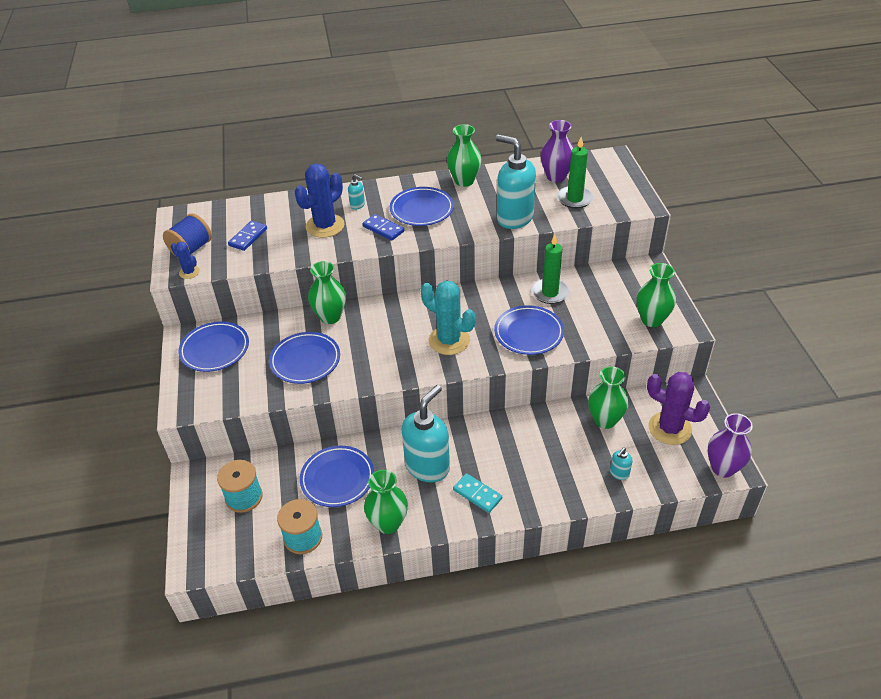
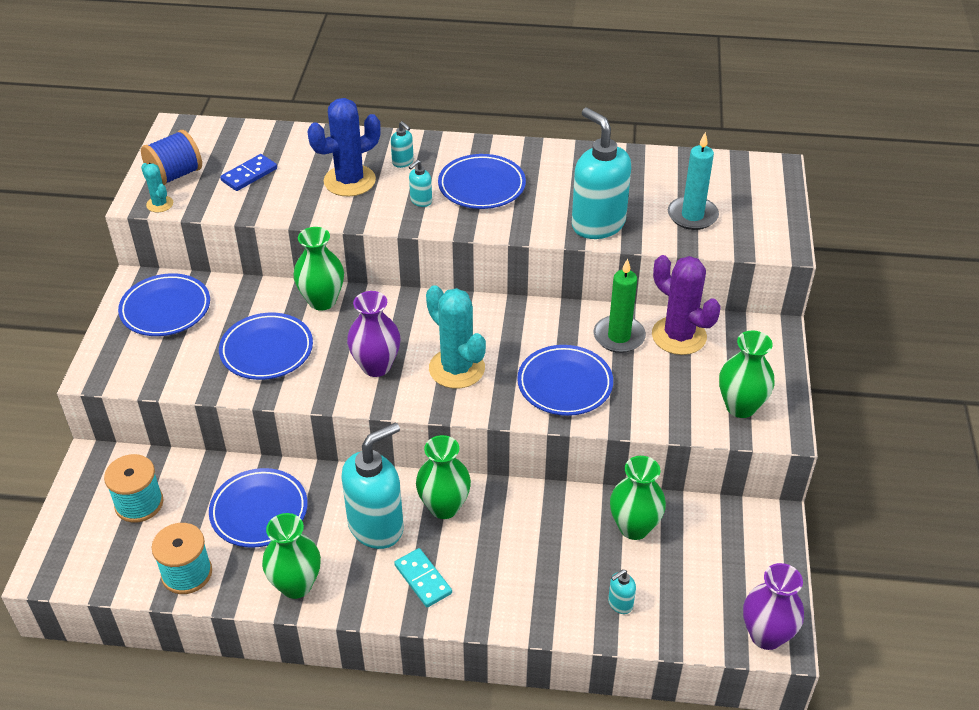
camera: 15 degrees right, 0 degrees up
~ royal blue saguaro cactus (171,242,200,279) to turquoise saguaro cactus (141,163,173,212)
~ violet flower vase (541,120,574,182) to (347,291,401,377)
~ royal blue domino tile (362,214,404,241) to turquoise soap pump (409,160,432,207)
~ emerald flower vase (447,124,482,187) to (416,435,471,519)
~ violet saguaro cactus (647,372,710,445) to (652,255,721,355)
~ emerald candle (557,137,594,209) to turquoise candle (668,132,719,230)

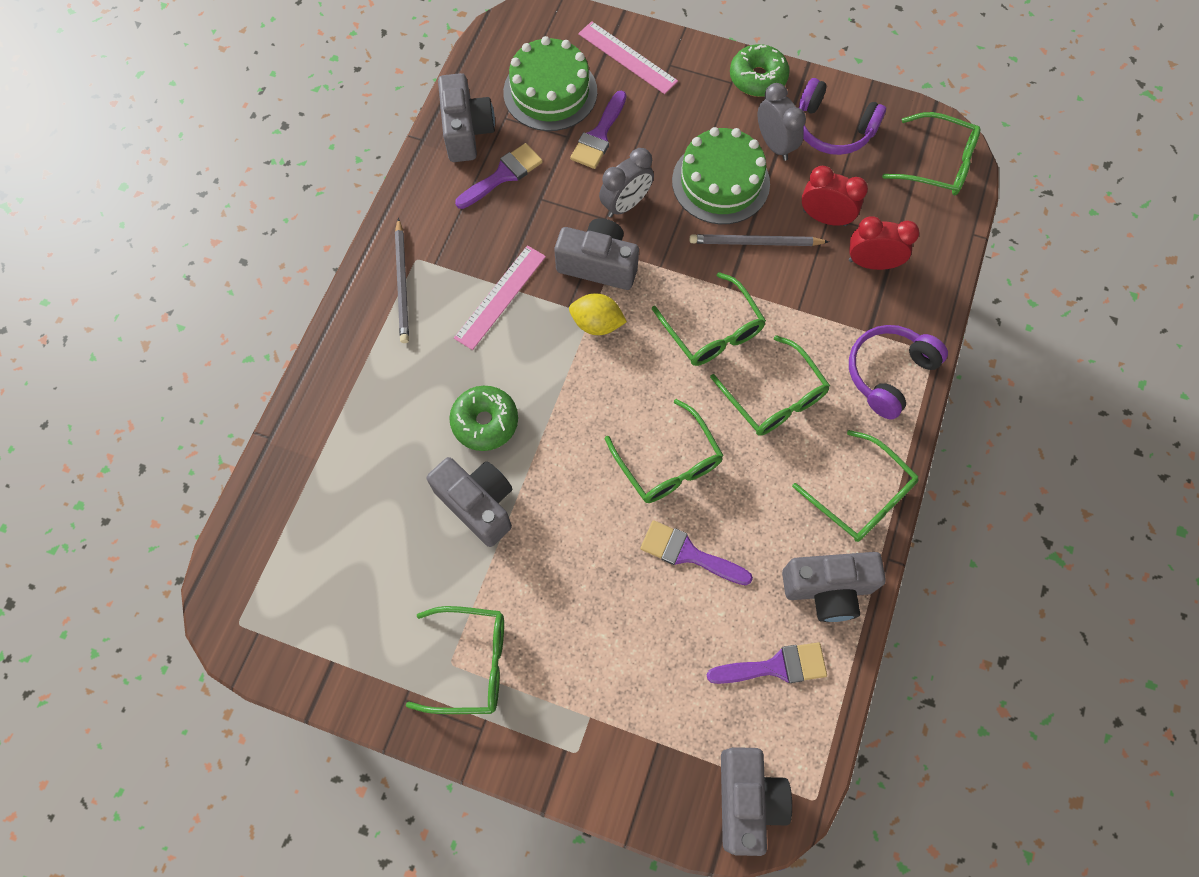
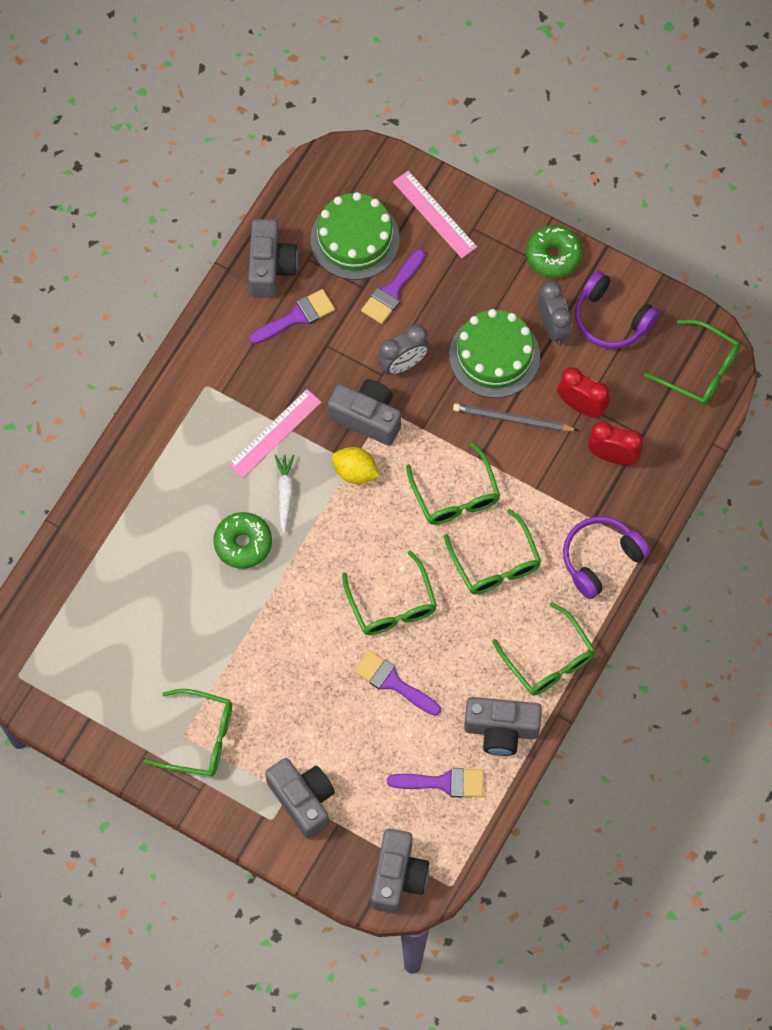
camera: 10 degrees right, 0 degrees up
~ gray photo camera (427,457,512,547) to (265,758,335,839)
+ snow-white carrot (275,455,294,534)
- gray lead pencil (395,218,409,343)

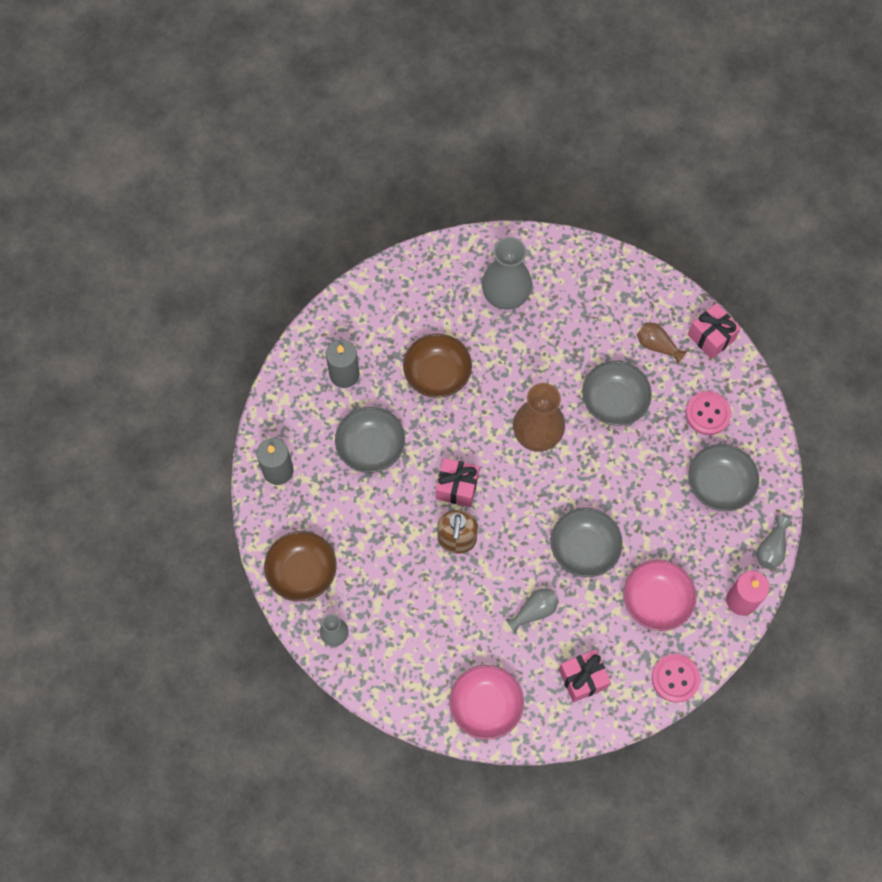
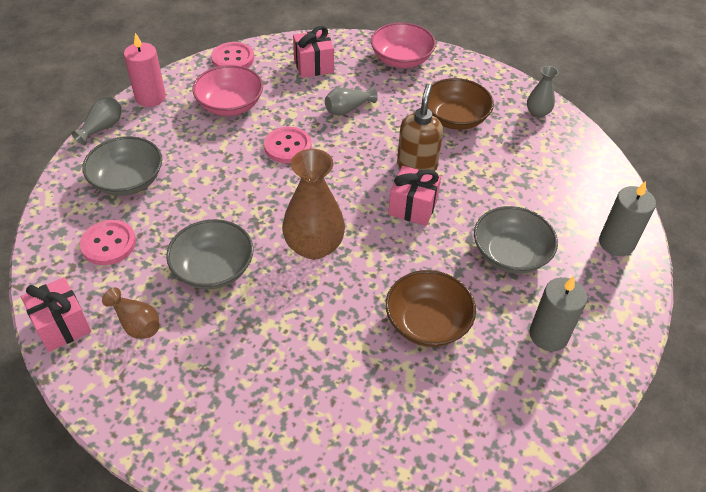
camera: 175 degrees left, 20 degrees down
~ gray serving bowl (551,508,623,577) to pink shirt button (264,127,312,163)
~ dark brown serving bowl (264,531,337,601) to (428,78,494,130)
- gray flower vase (482,237,532,309)

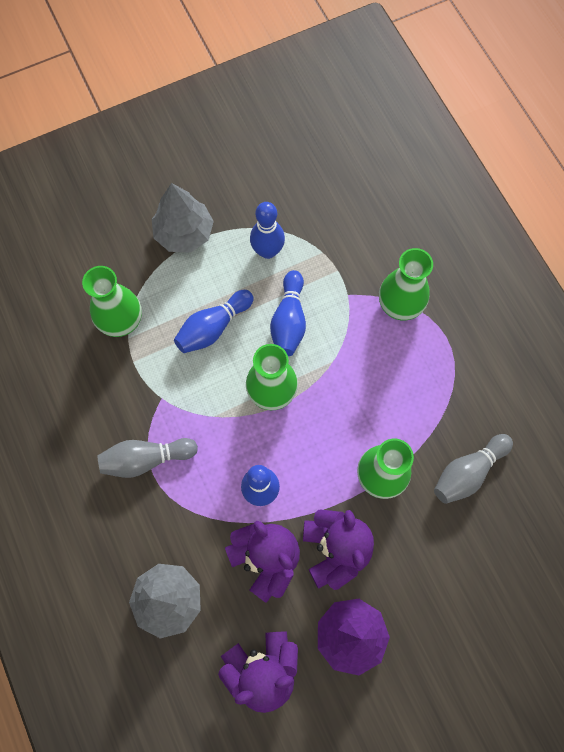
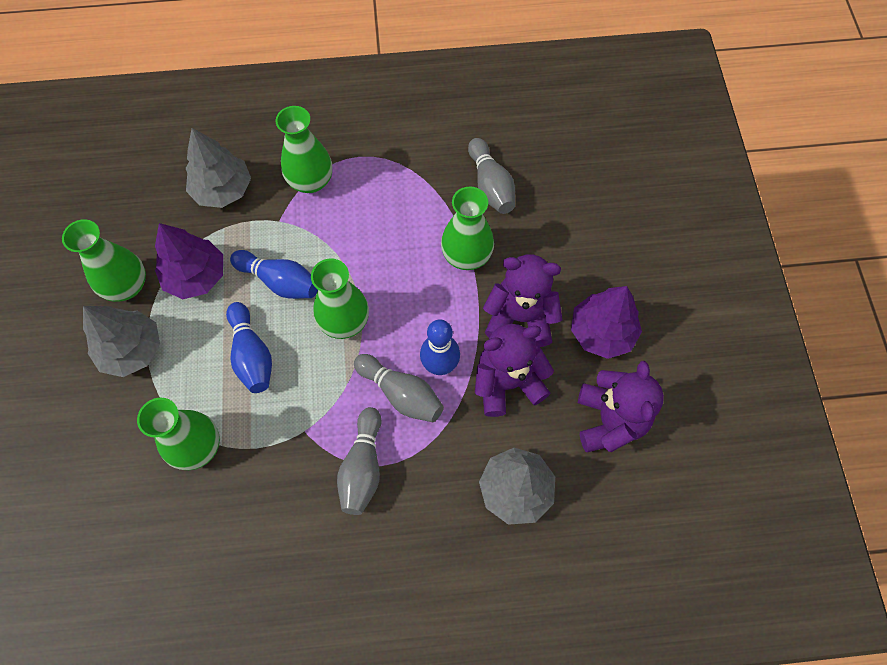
camera: 70 degrees left, 5 degrees down
+ emerald flower vase (62,219,146,302)
~ royal blue skittle (250,202,285,259) to violet toy tree (155,223,223,299)
+ gray toy tree (186,128,251,208)
+ gray skittle (354,354,444,422)

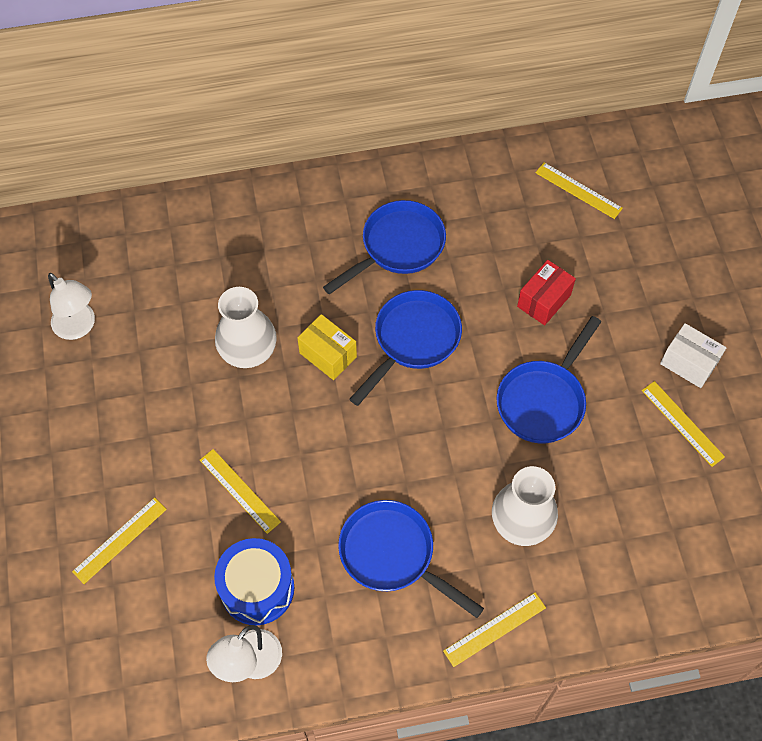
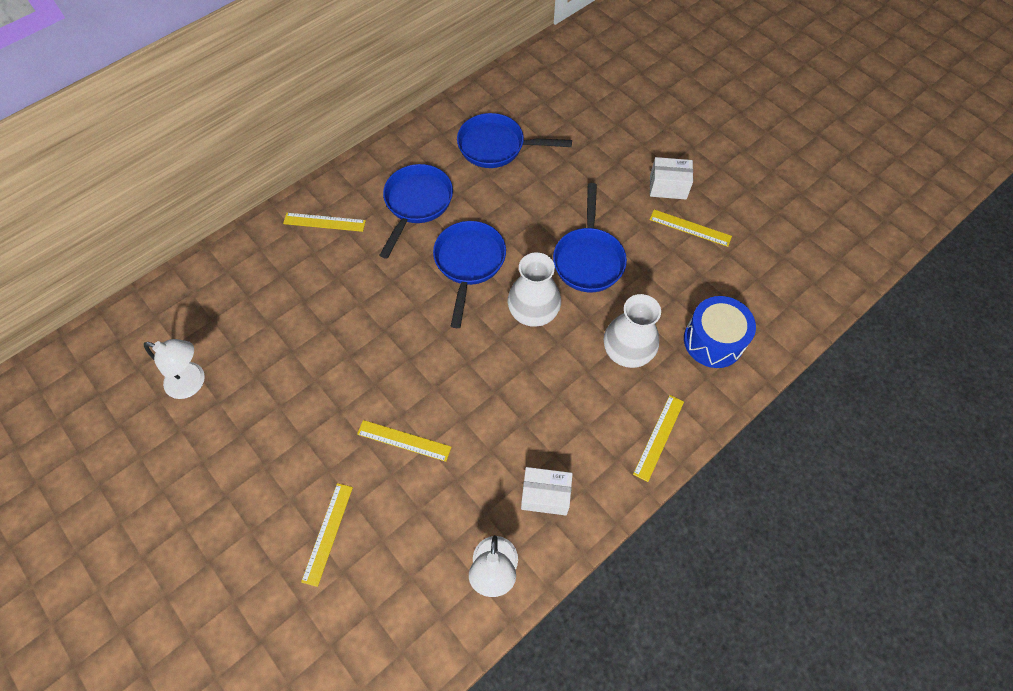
camera: 30 degrees left, 0 degrees up
~ golden measuring stick (535,162,623,219) to (283,213,366,232)
~ royal blue pan (338,500,484,618) to (457,113,572,168)
~ snow-white flower vase (215,287,277,368) to (508,252,561,327)
+ snow-white box (521,467,573,515)
~ royal blue drum (214,538,294,625) to (684,296,756,368)
- golden box (297,314,357,380)
- crimson box (517,260,576,325)

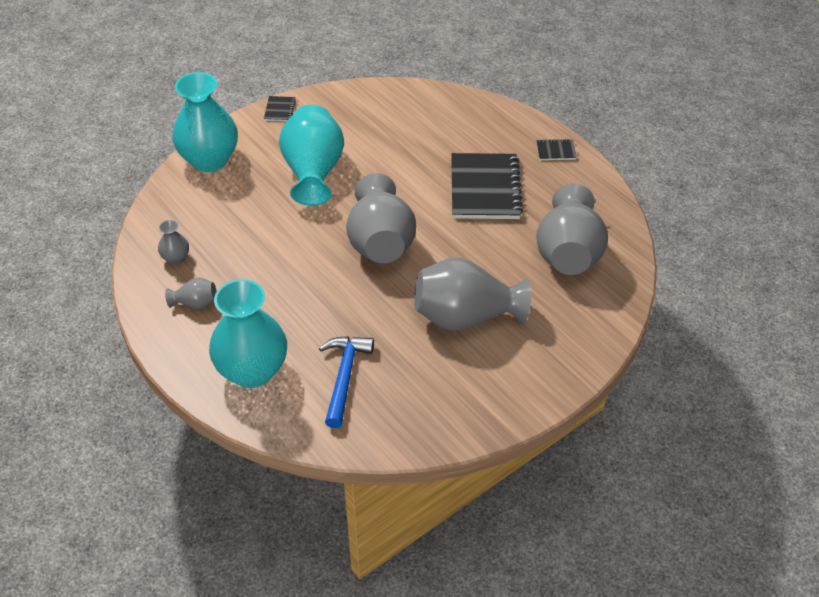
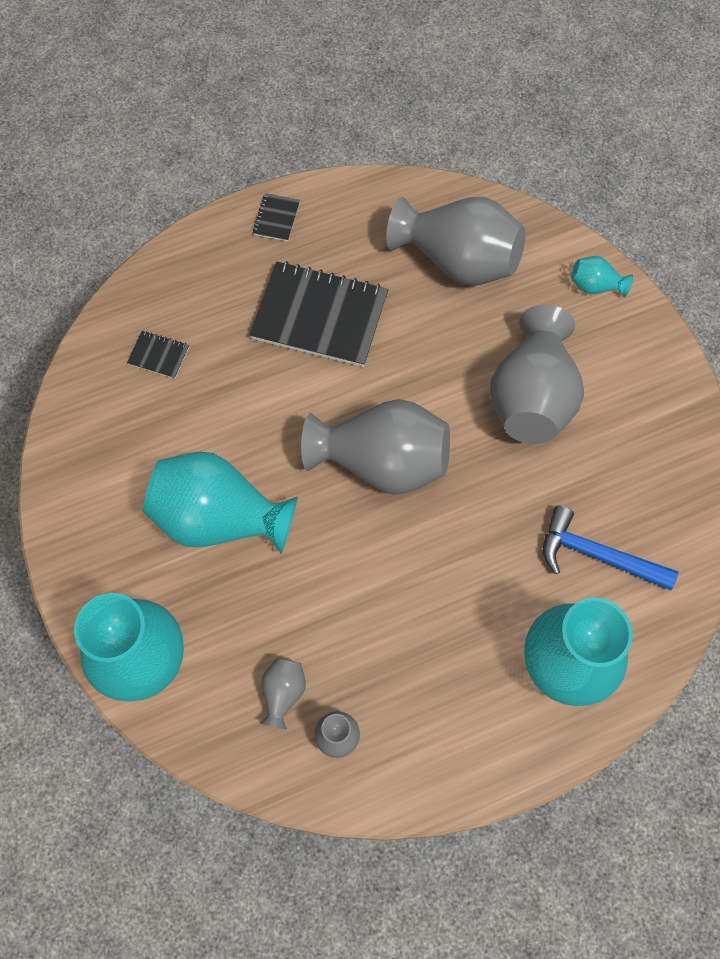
camera: 75 degrees left, 20 degrees up
~ jet-black notebook (264,96,296,121) to (127,331,189,379)
~ gray flower vase (165,278,217,309) to (260,658,306,729)
+ turquoise flower vase (571,256,633,297)

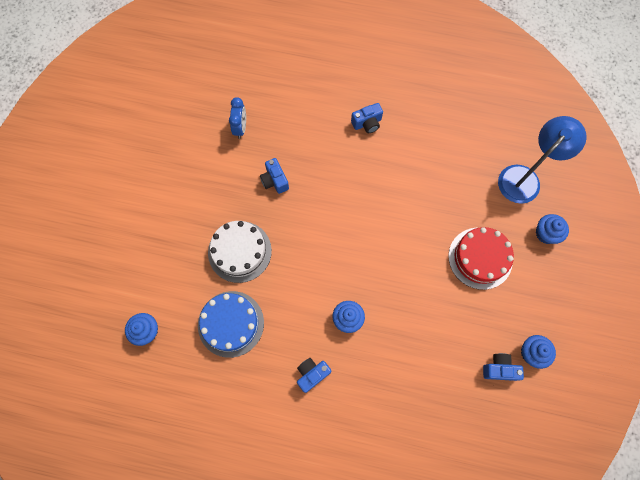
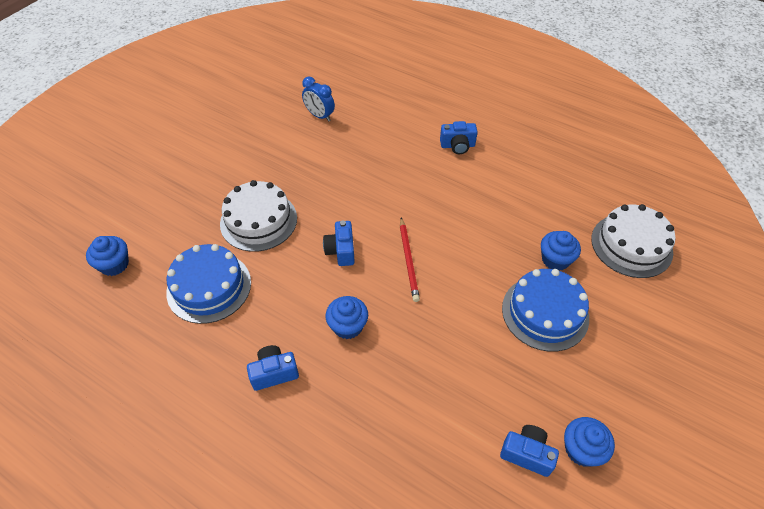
camera: 20 degrees right, 20 degrees down
~ royal blue clock (229,97,246,139) = (302,76,335,122) 105 degrees clockwise
~ royal blue photo camera (260,158,289,194) to (323,221,355,266)
+ crimson lead pencil (400,218,420,302)
~ crimson layer cake (448,227,514,290) to royal blue layer cake (502,269,589,352)
~ royal blue fairy cake (536,214,569,244) to (541,231,581,271)
~ royal blue lamp (498,116,587,204) to snow-white layer cake (591,204,675,278)

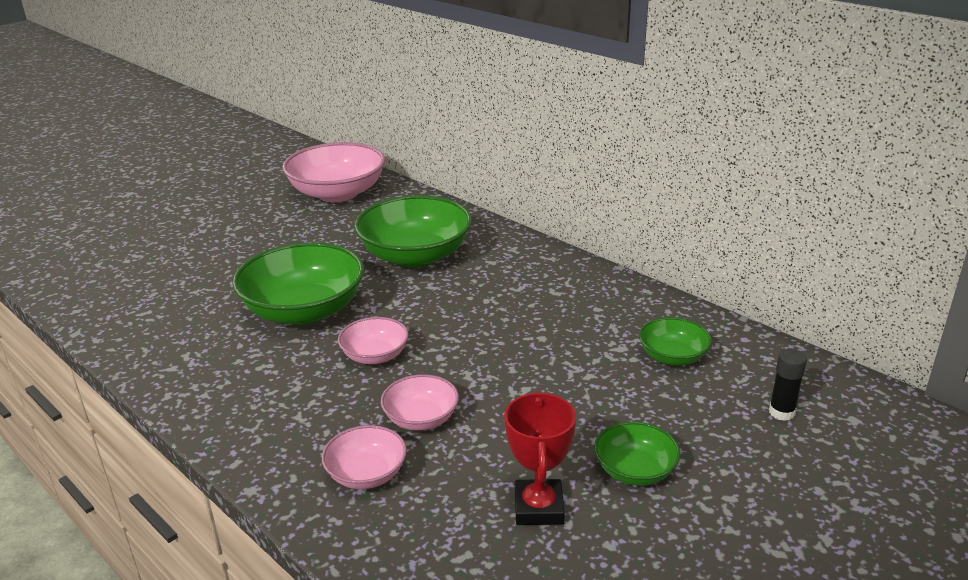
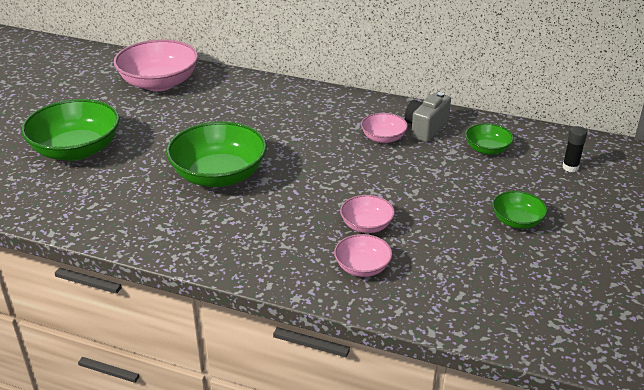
camera: 25 degrees left, 5 degrees up
~ emerald serving bowl (354,195,472,267) to (21,99,120,161)
~ pink serving bowl (338,317,409,364) to (361,113,408,143)
+ gray photo camera (405,92,451,142)
- crimson prize cup (504,392,576,525)

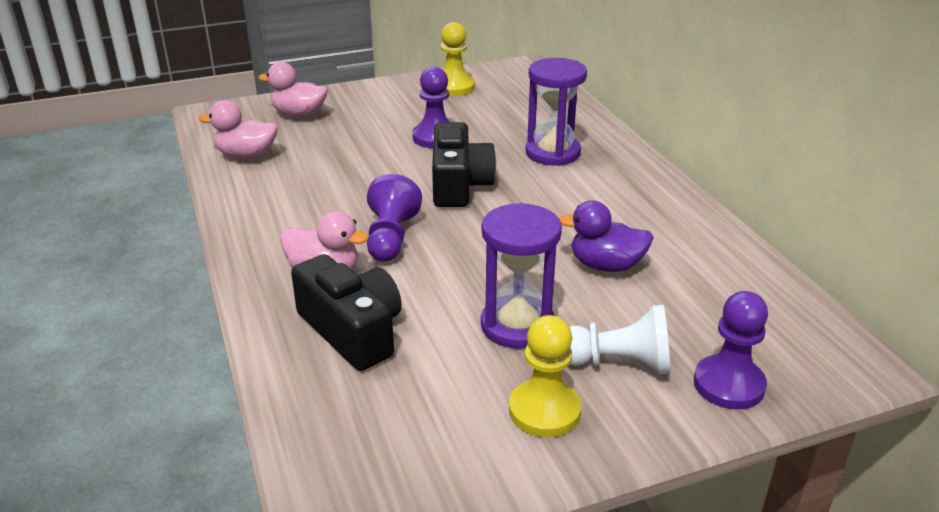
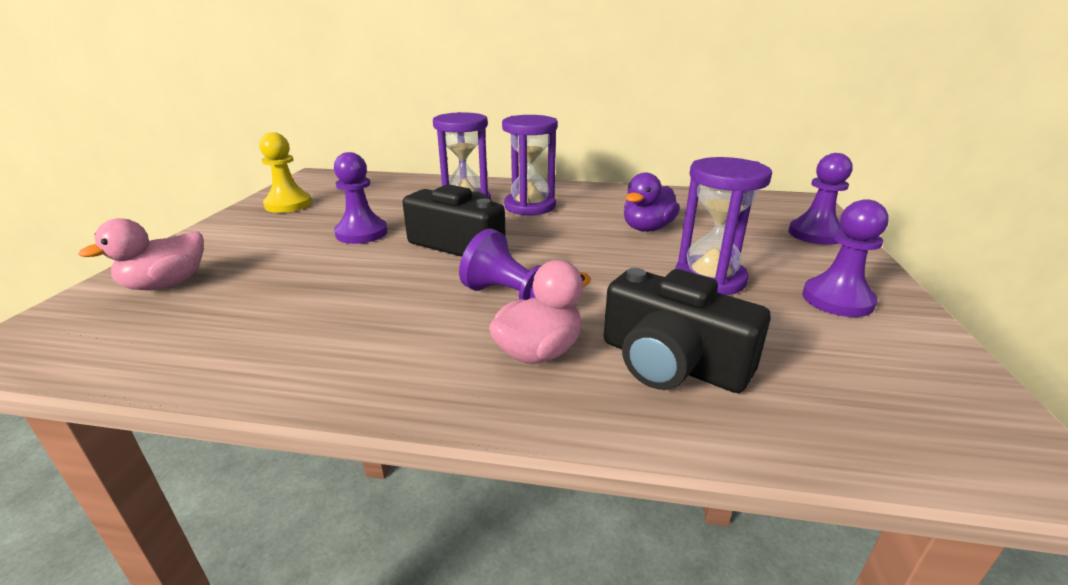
camera: 60 degrees left, 5 degrees down
+ violet hourglass (502,115,558,215)
~ jet-black photo camera (291,254,402,371) = (604,268,771,393) 135 degrees counterclockwise
~ golden pawn (509,315,582,437) to violet pawn (802,199,889,317)
- pink rubber duck (199,100,278,159)
- snow-white pawn (569,305,670,374)

